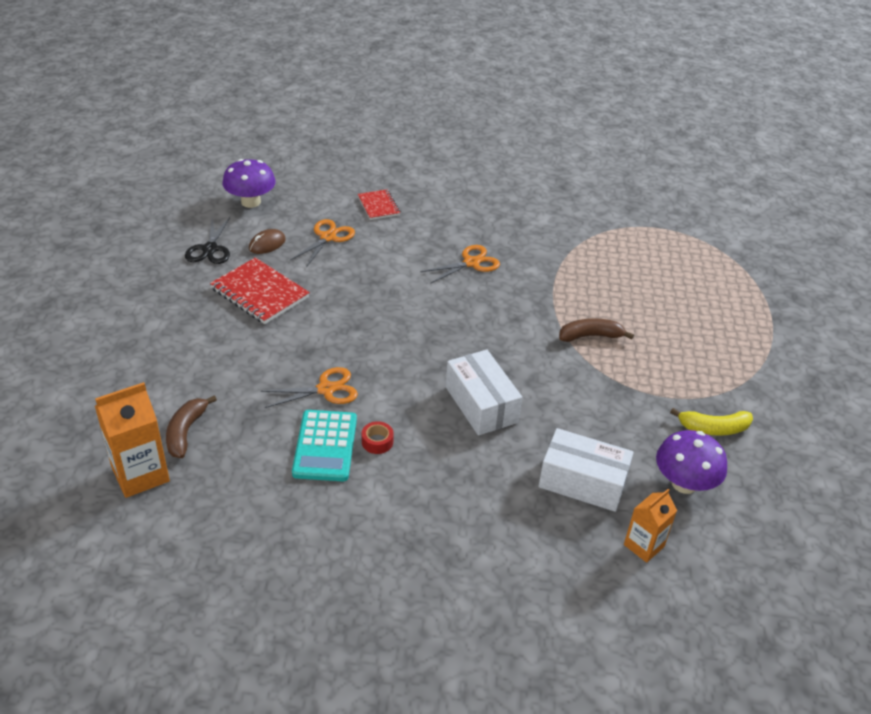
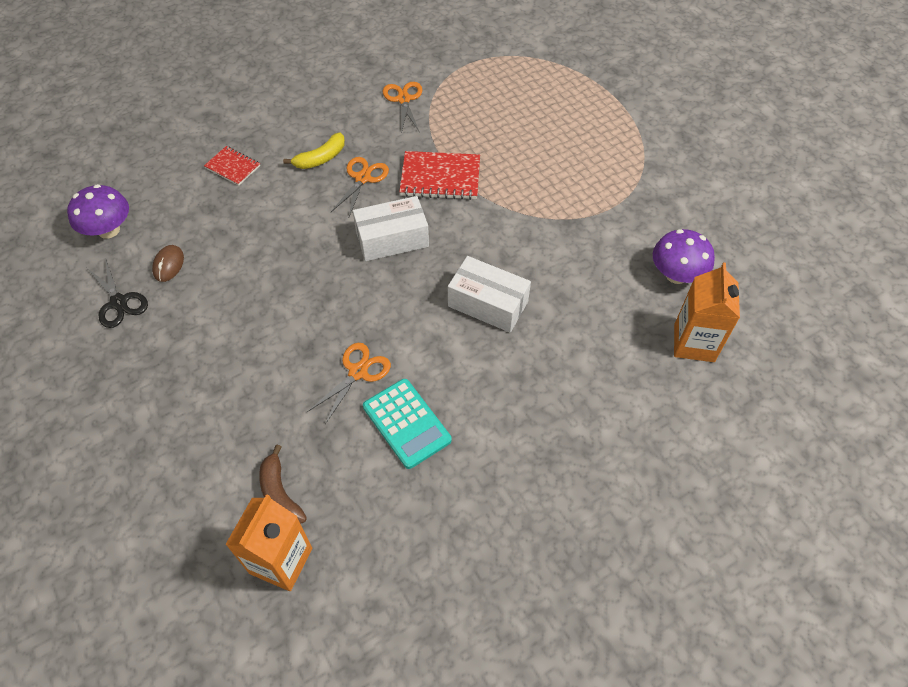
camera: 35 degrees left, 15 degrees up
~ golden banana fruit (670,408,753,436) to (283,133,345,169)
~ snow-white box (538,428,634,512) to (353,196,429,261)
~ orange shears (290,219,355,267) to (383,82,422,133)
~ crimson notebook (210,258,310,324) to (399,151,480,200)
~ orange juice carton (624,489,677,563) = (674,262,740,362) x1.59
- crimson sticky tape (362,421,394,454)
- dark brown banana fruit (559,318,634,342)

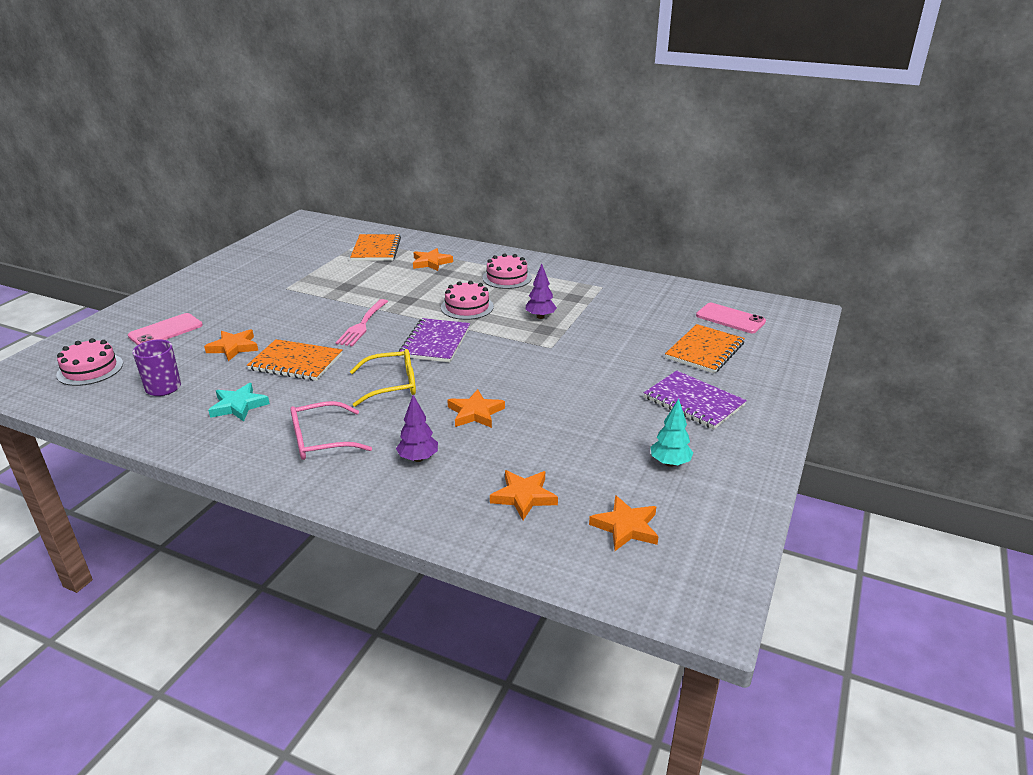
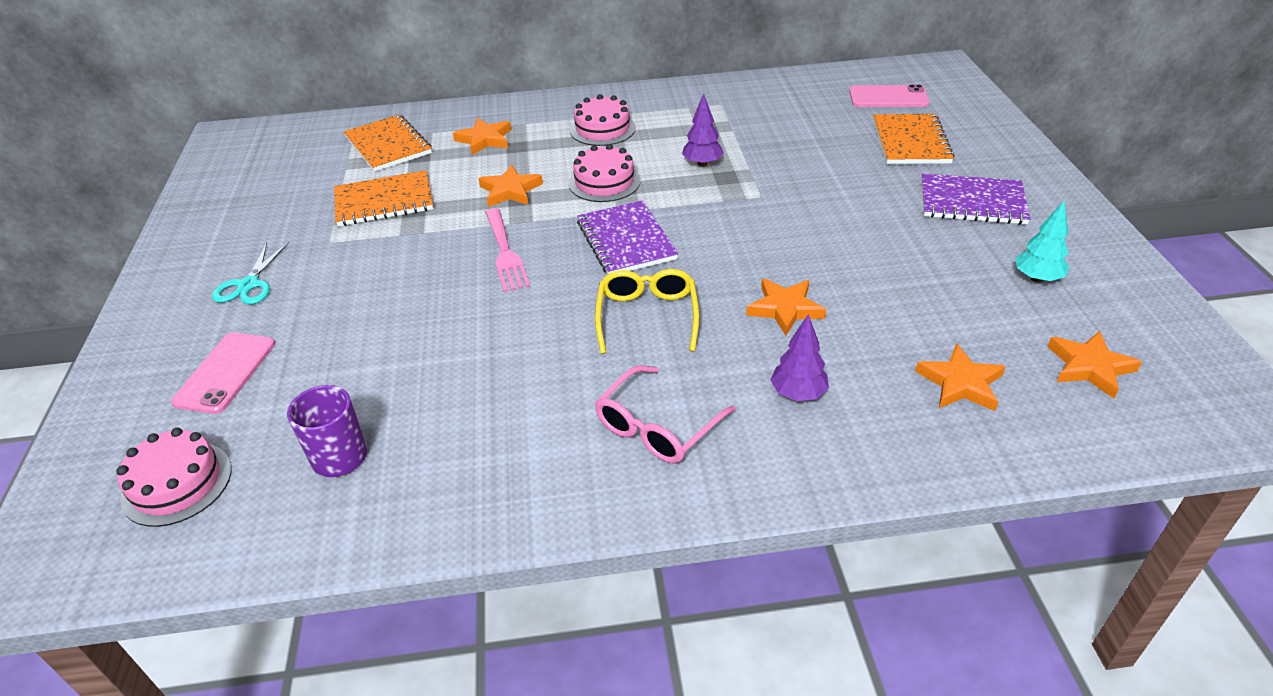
camera: 30 degrees left, 10 degrees up
+ turquoise shears (212,242,289,304)
~ orange notebook (247,339,342,381) to (334,170,433,226)
~ orange star (204,329,258,361) to (478,165,543,207)
~ golden spectacles (350,349,416,407) = (595,269,699,354) 45 degrees counterclockwise
- turquoise star (208,383,270,422)

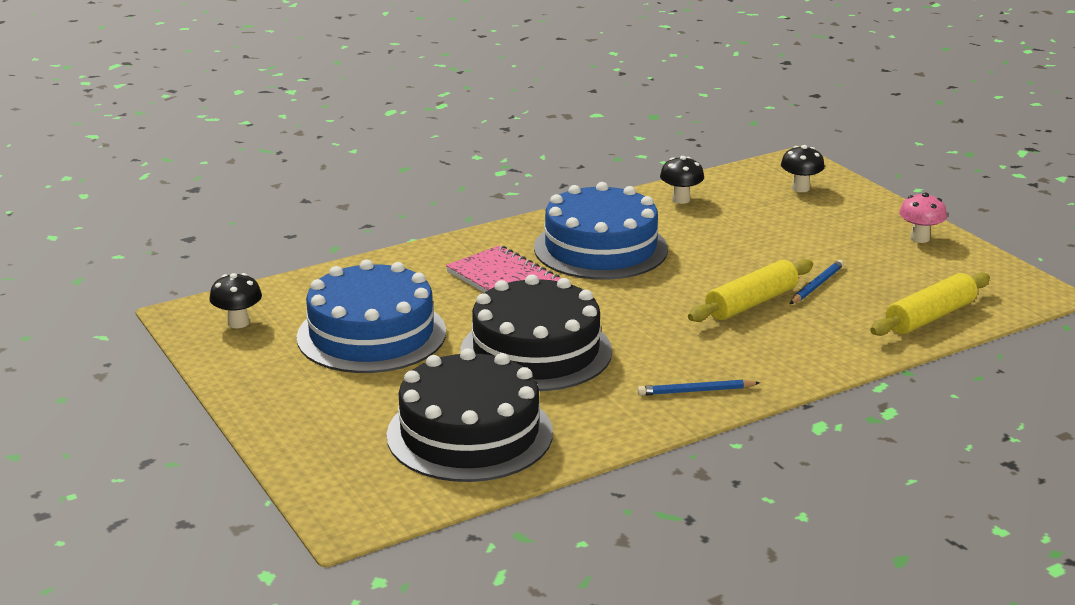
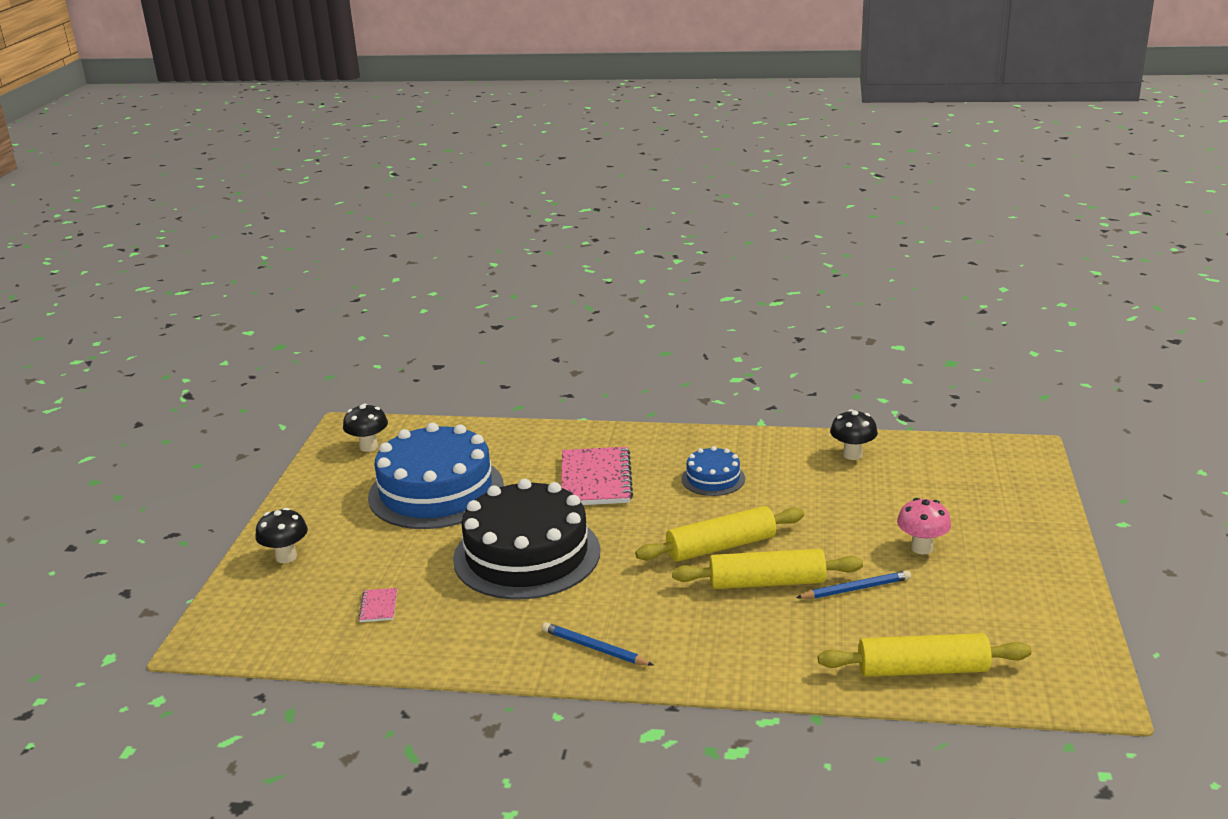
camera: 40 degrees right, 0 degrees up
~ jet-black toadstool (781,145,825,192) to (255,508,308,563)
~ jet-black layer cake (386,348,553,482) to pink notebook (358,588,397,622)
+ golden pastry roller (635,506,804,562)
~ royal blue layer cake (534,182,668,280) = (682,446,745,496) x0.47
~ pink toadstool (899,193,947,243) to (897,498,951,554)

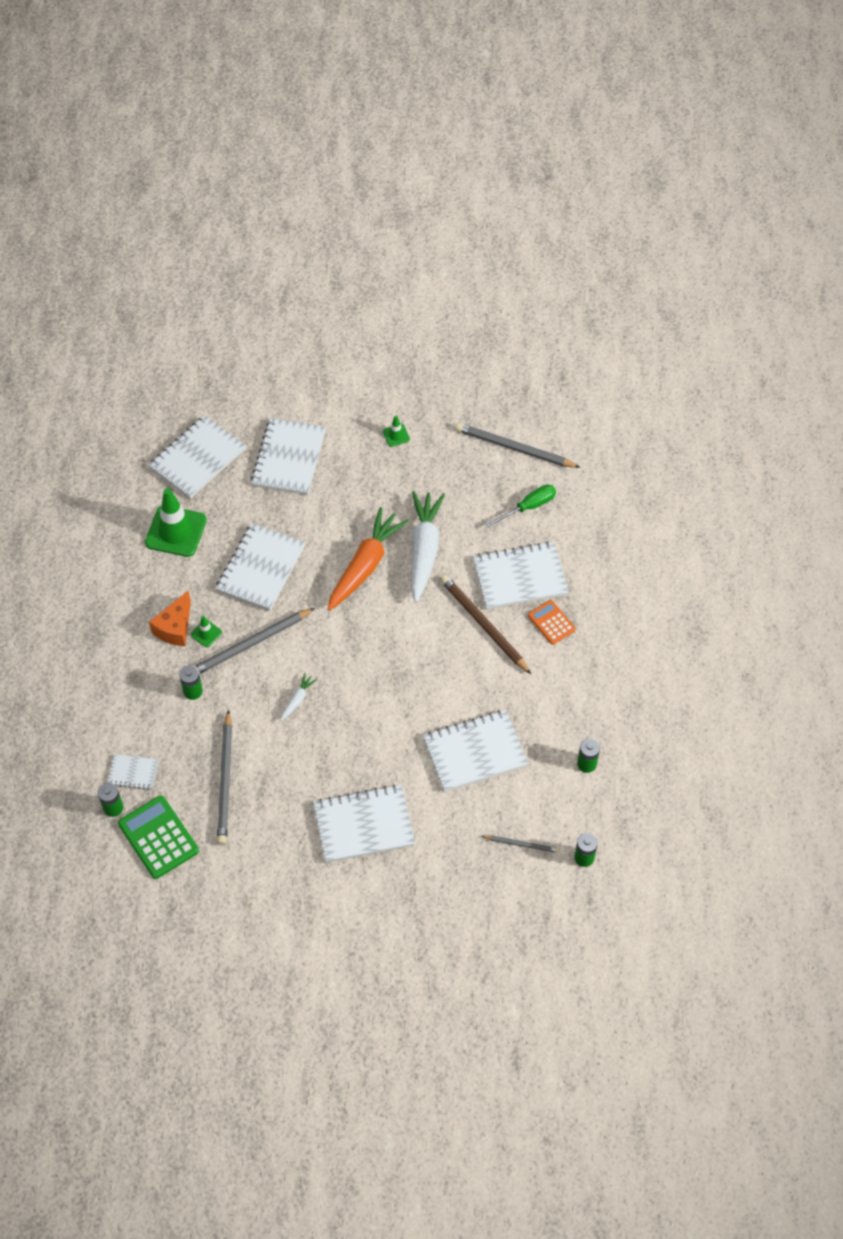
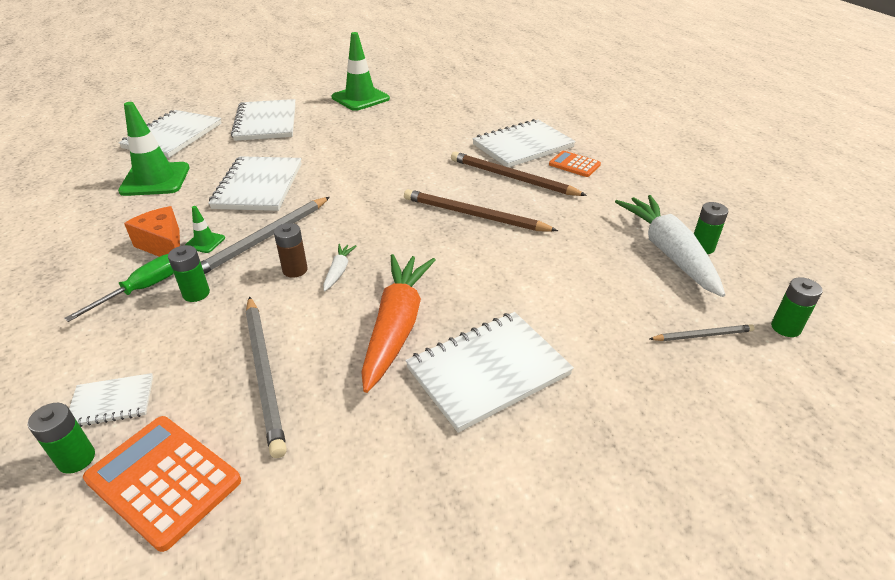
camera: 20 degrees left, 20 degrees down
~ emerald flat screwdriver (485,484,556,528) to (64,254,174,322)
~ emerald adding machine (118,795,199,879) to orange adding machine (83,416,241,552)
~ orange cheese wedge (149,591,191,646) = (124,206,180,257) 135 degrees clockwise
+ dark brown AA battery (274,223,308,278)
~ emerald road cone (383,416,410,447) = (332,32,390,111) x2.21
~ orange carrot (328,507,409,611) to (361,254,435,393)
+ dark brown lead pencil (404,189,558,232)
~ snow-white carrot (411,491,445,602) to (615,195,725,297)
- snow-white notebook (423,710,528,792)
- gray lead pencil (455,423,581,468)

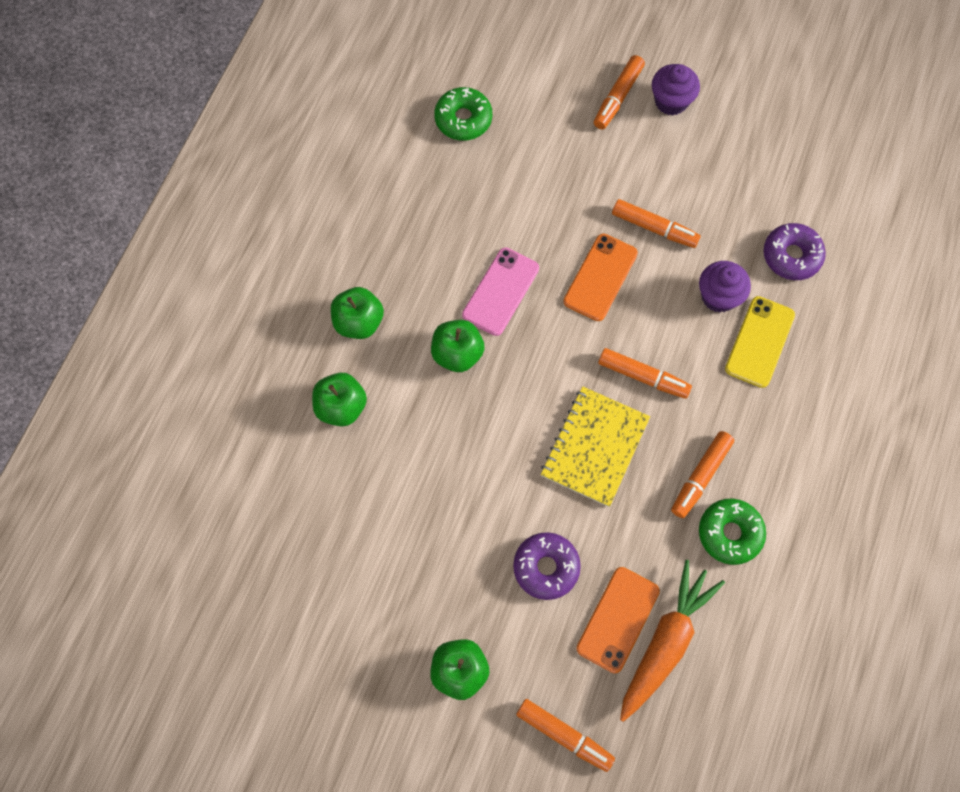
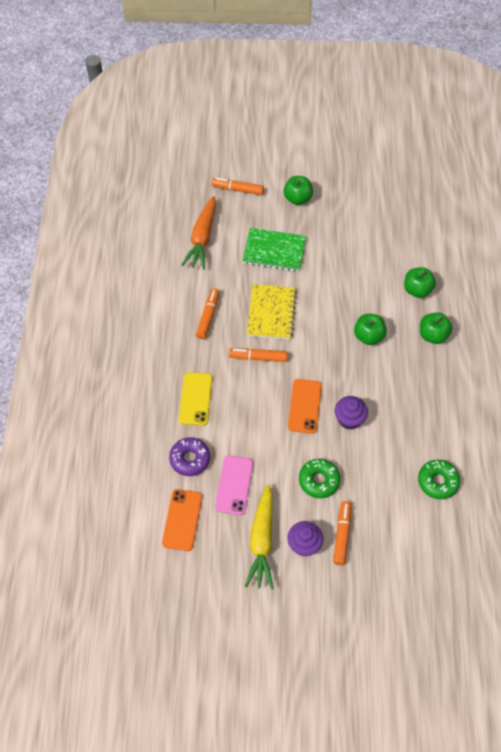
camera: 160 degrees right, 10 degrees down
~ orange mobile phone (576,567,660,673) to (162,489,202,551)
~ pink mobile phone (462,248,539,336) to (215,455,253,515)
~ violet doughnut (513,532,581,600) to emerald notebook (243,228,306,271)
+ golden carrot (244,484,274,590)
~ emerald doughnut (699,499,766,565) to (299,459,340,498)
~ violet fairy cake (699,261,751,313) to (335,396,368,430)
- orange felt pen (612,199,701,248)

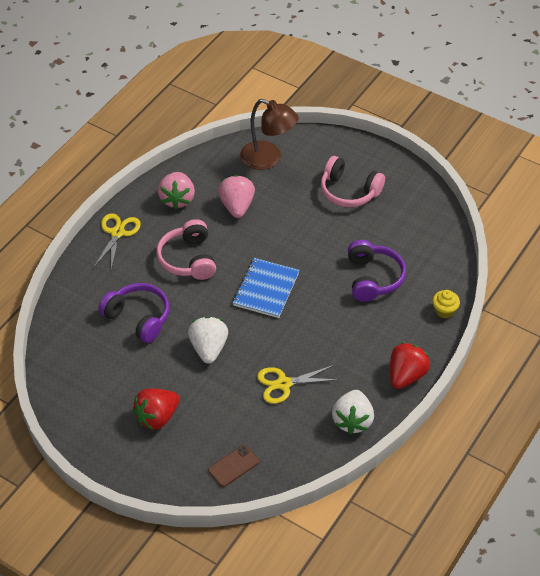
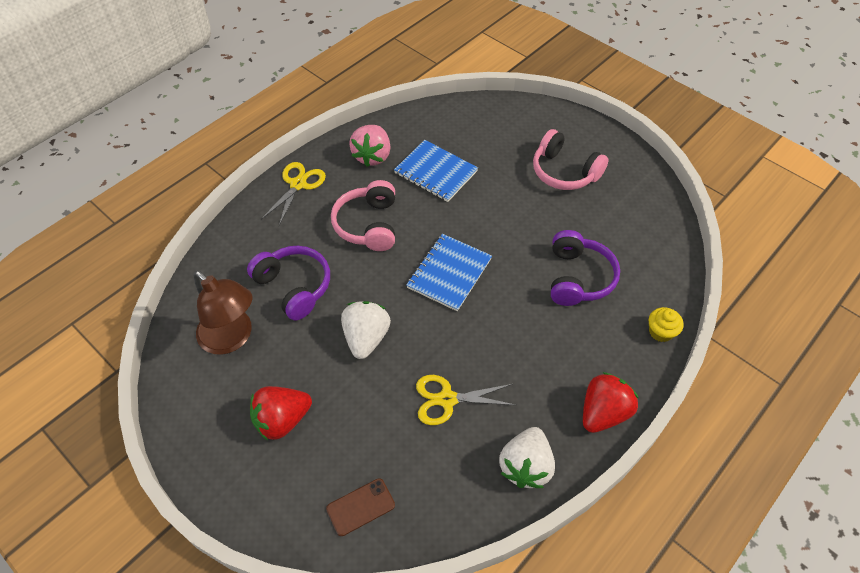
camera: 10 degrees right, 5 degrees up
~ dark brown lamp (240,99,299,170) to (193,270,253,355)
~ pink toy strawberry (218,175,255,218) to royal blue notebook (394,140,478,202)

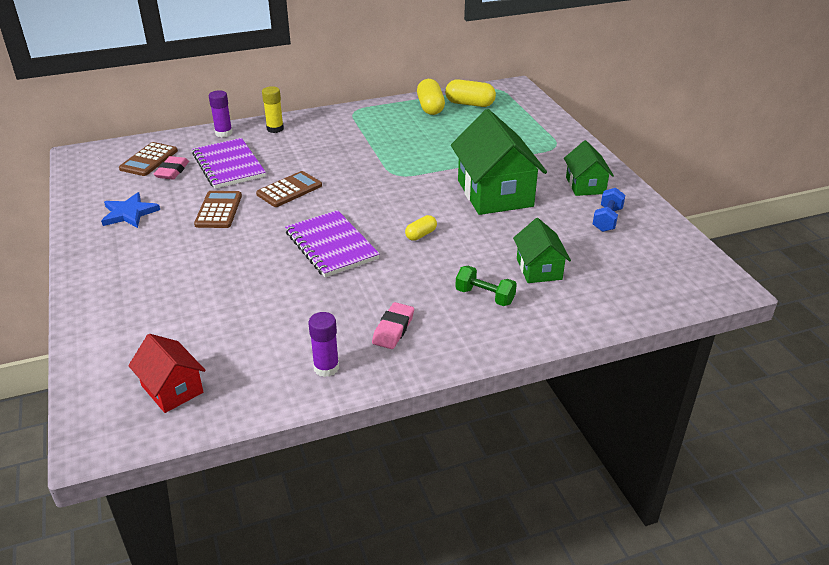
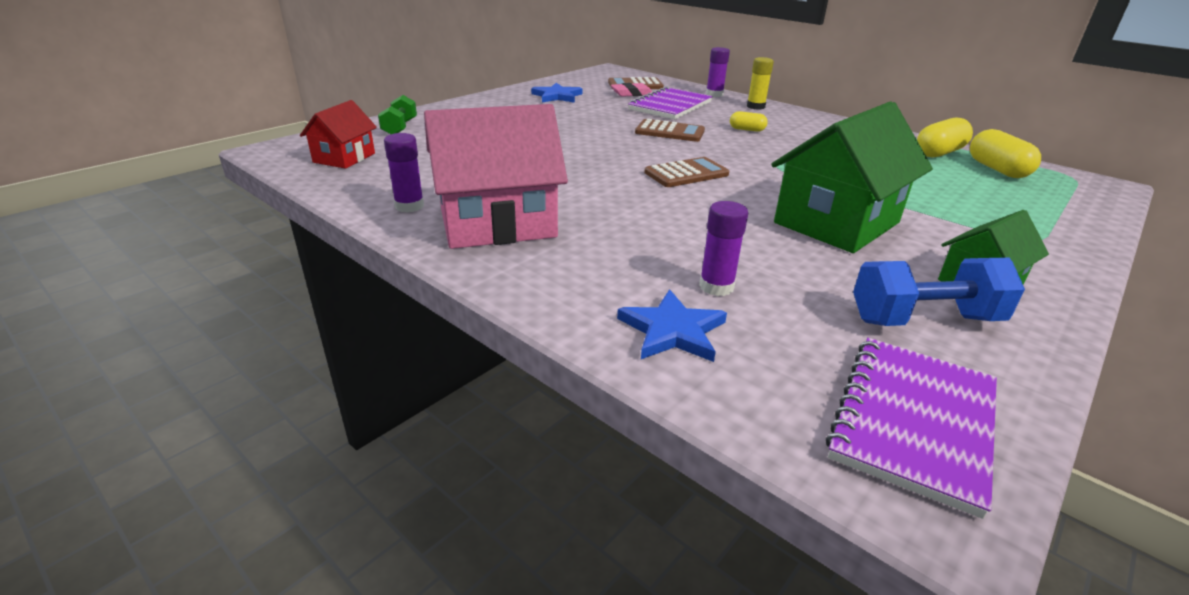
camera: 60 degrees right, 5 degrees down
~ emerald hand weight (455,266,517,306) to (378,95,417,134)
~ pink pencil eraser (372,302,414,349) to pink toy house (424,104,568,249)
+ royal blue star (617,290,727,362)
~ dark brown adding machine (194,191,242,228) to (644,157,729,187)
~ emerald toy house (513,218,571,283) to violet stick of glue (699,201,748,296)
~ golden capsule (405,215,437,241) to (730,111,768,132)
~ violet notebook (285,210,380,277) to (826,338,997,519)
~ royal blue hand weight (593,188,625,232) = (853,258,1025,326) x1.51

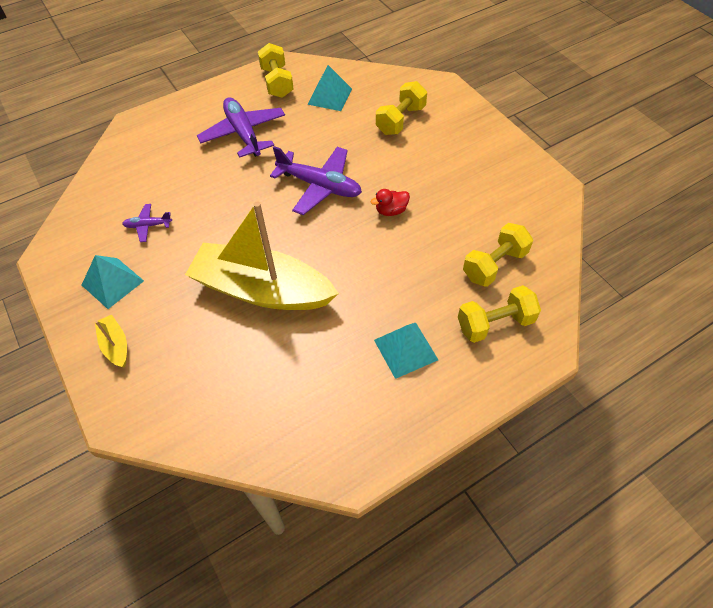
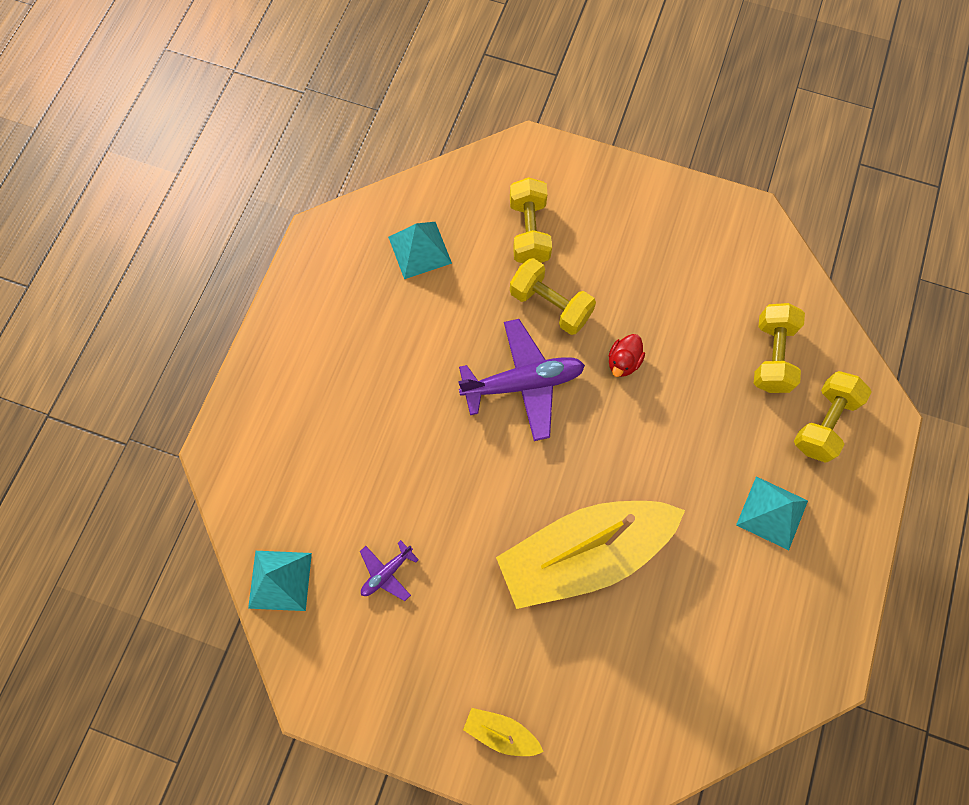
camera: 40 degrees left, 15 degrees up
~ turquoise pyramid shape (82,255,144,309) to (248,551,312,611)
~ golden hand weight (258,43,294,98) to (510,258,596,335)
- violet plane (197,97,285,158)

